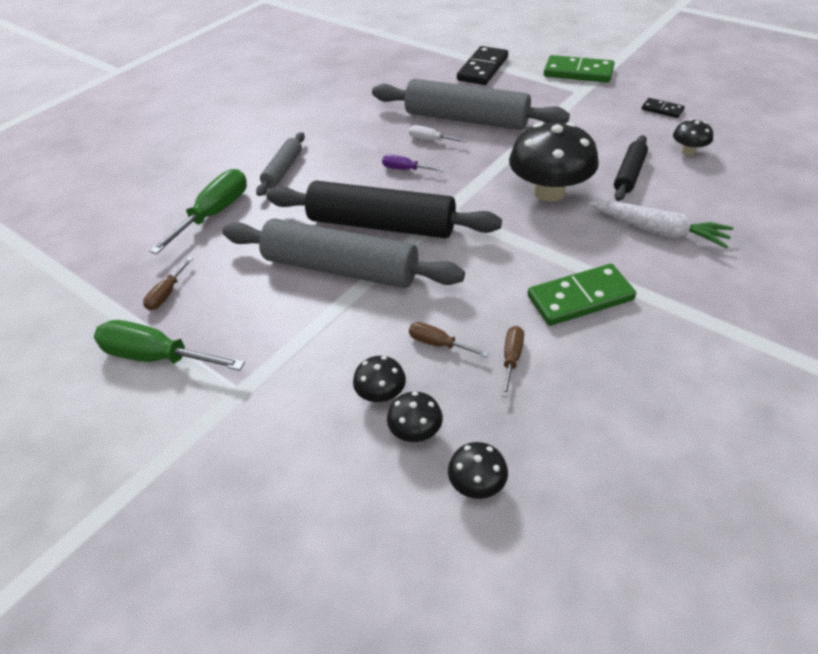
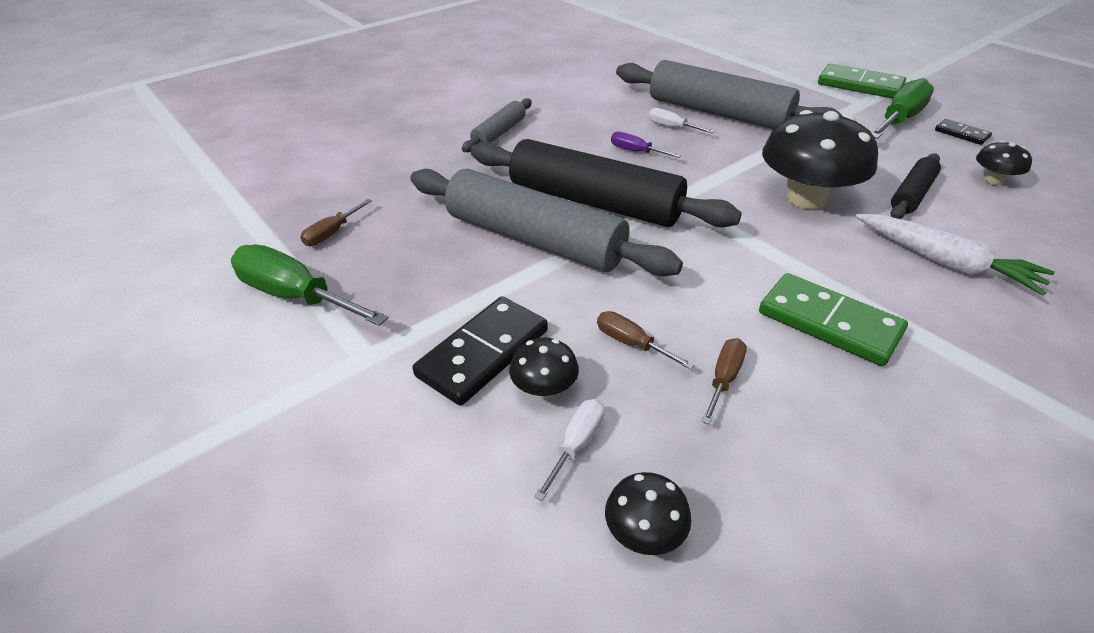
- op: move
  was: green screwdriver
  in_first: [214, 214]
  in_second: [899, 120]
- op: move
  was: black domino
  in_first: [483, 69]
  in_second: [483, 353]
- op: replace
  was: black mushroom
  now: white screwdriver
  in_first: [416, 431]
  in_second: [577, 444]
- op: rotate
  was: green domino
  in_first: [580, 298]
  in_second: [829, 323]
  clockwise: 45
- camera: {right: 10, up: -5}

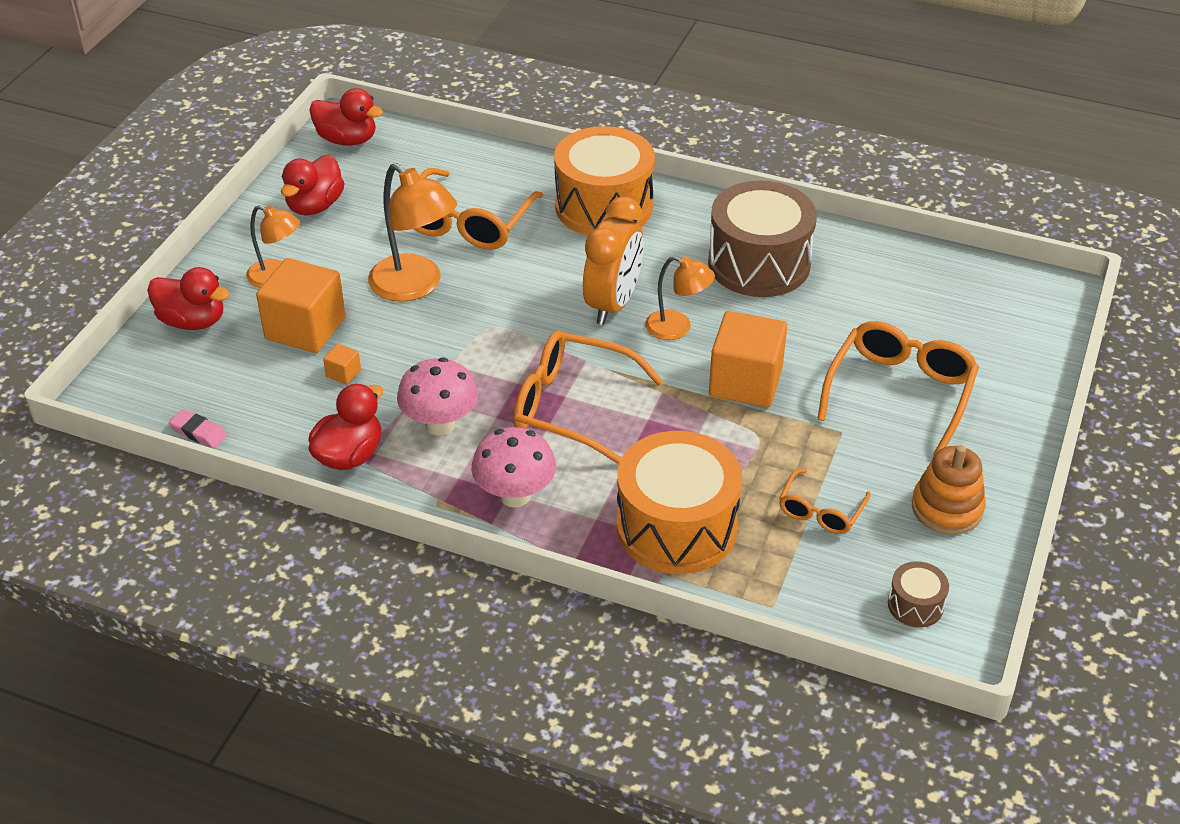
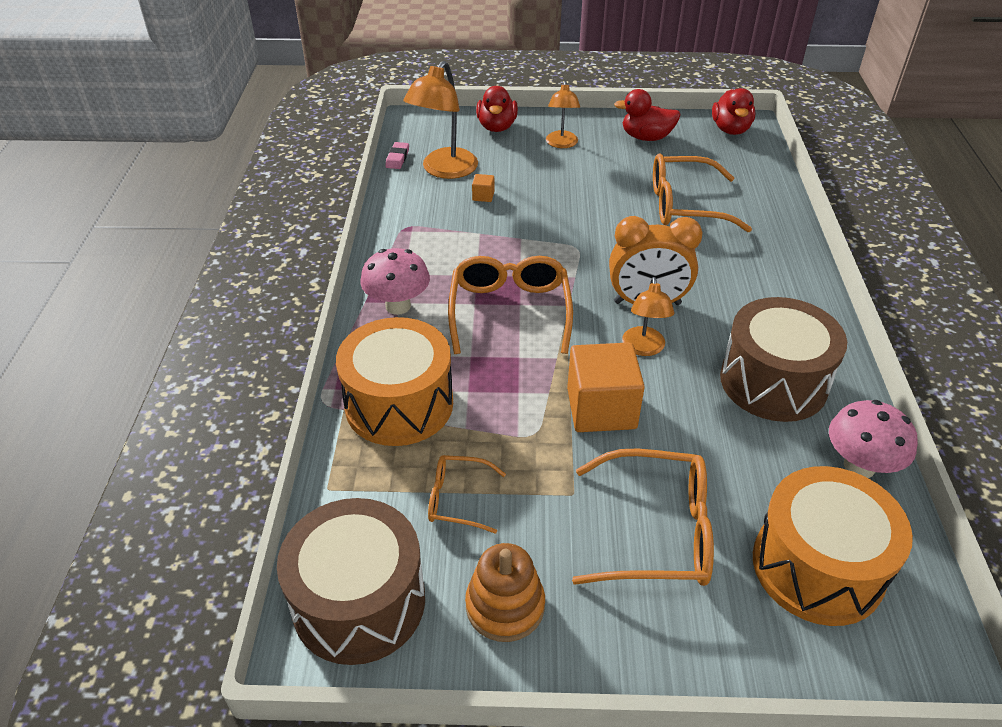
- op: delete
  was: orange cube
  in_first: [305, 328]
- op: delete
  was: red duck
  in_first: [349, 455]
- op: move
  was: orange lamp
  in_first: [415, 286]
  in_second: [444, 170]
- op: move
  was: pink mushroom
  in_first: [440, 424]
  in_second: [859, 466]
- op: move
  was: orange drum
  in_first: [604, 206]
  in_second: [817, 567]
- op: resize
  was: brown drum
  in_first: [915, 605]
  in_second: [359, 601]
  ratio: 2.28
- camera: {right: 70, up: 0}

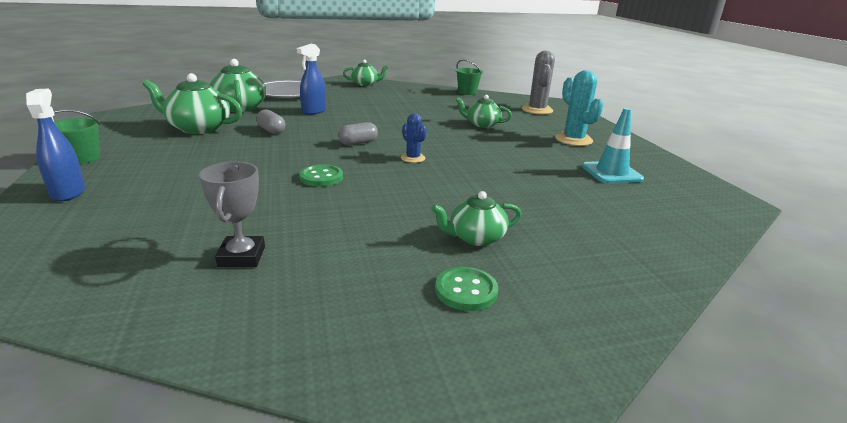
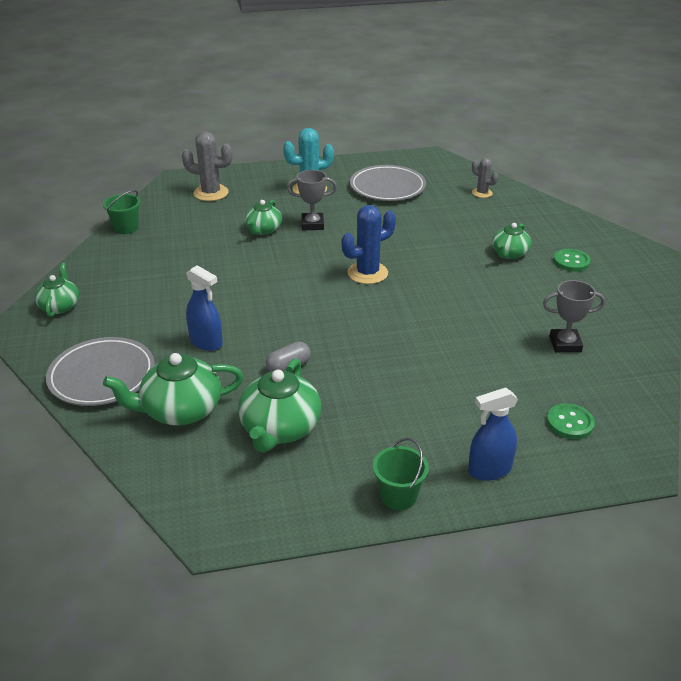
- op: delete
  was: grey capsule
  in_first: [358, 143]
- op: insert
  now: grey trophy
  in_second: [312, 224]
- op: insert
  now: grey cactus
  in_second: [482, 193]
- op: move
  was: green button
  in_first: [321, 177]
  in_second: [570, 423]
- op: replace
  was: turquoise traffic cone
  now: grey plate
  in_first: [611, 173]
  in_second: [387, 187]
- op: rotate
  was: green teapot
  in_first: [475, 237]
  in_second: [509, 253]
  clockwise: 45
- op: resize
  was: blue cactus
  in_first: [413, 158]
  in_second: [367, 273]
  ratio: 1.72
- camera: {right: -85, up: 10}

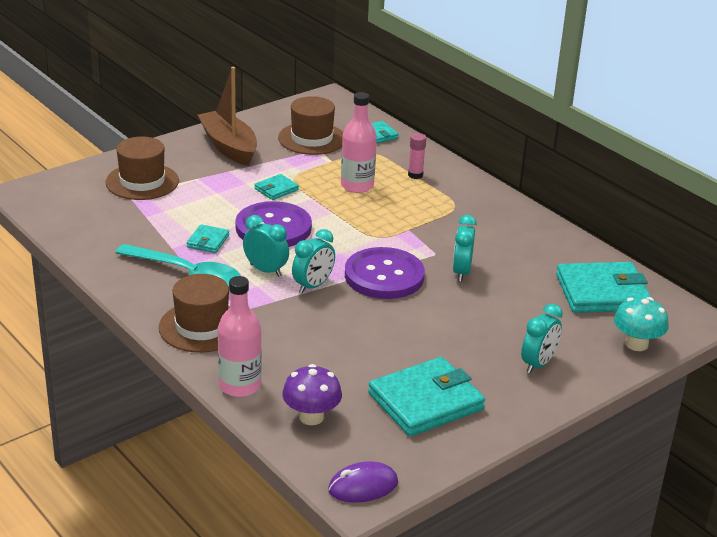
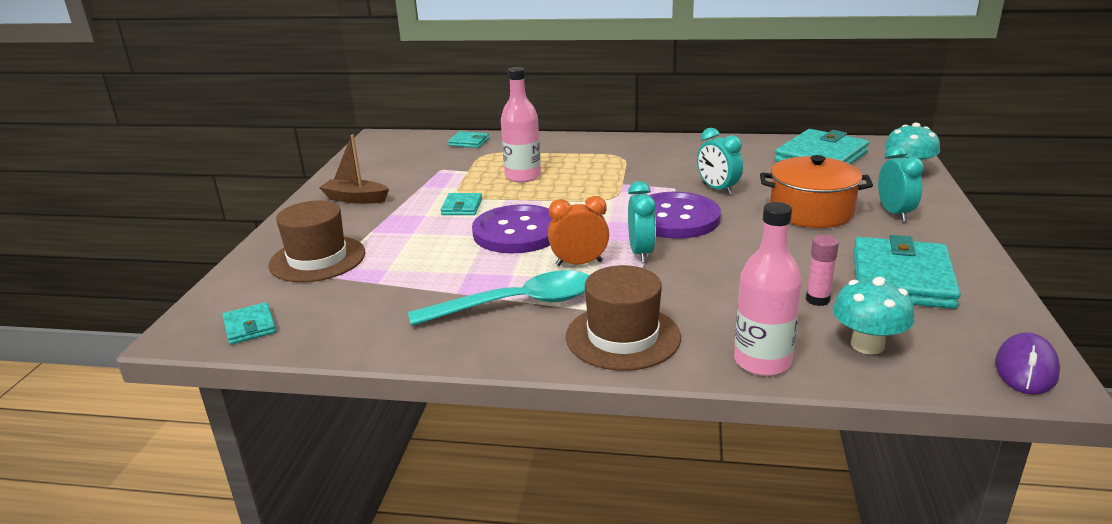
- op: delete
  was: brown hat
  in_first: [312, 139]
- op: insert
  now: orange pot
  in_second: [811, 211]
- op: move
  was: turquoise wallet
  in_first: [208, 241]
  in_second: [250, 326]
- op: move
  was: pink glue stick
  in_first: [415, 175]
  in_second: [817, 299]
- op: recolor
  was: turquoise clock
  now: orange clock
  in_first: [266, 270]
  in_second: [579, 263]
- op: recolor
  was: purple mushroom
  now: turquoise mushroom
  in_first: [311, 417]
  in_second: [867, 345]
- op: resize
  was: brown boat
  in_first: [229, 147]
  in_second: [355, 199]
  ratio: 0.63
- camera: {right: -40, up: -5}

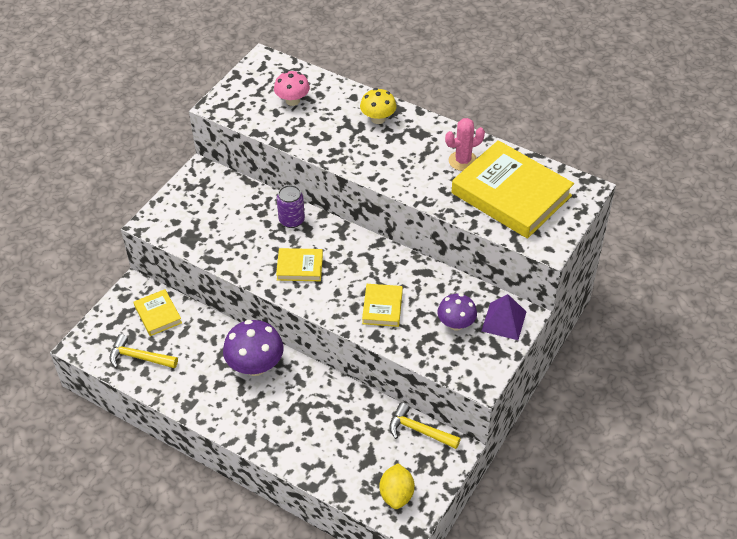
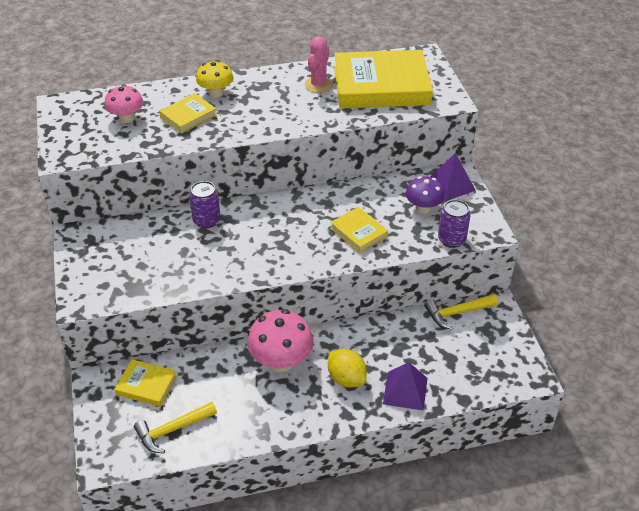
- op: insert
  now: purple pyramid
  in_second: [405, 390]
- op: insert
  now: purple can
  in_second: [451, 239]
- op: move
  was: yellow book
  in_first: [299, 267]
  in_second: [188, 116]
- op: move
  was: yellow lemon
  in_first: [396, 495]
  in_second: [346, 378]
- op: recolor
  was: purple mushroom
  now: pink mushroom
  in_first: [255, 366]
  in_second: [281, 361]
- camera: {right: -45, up: -5}

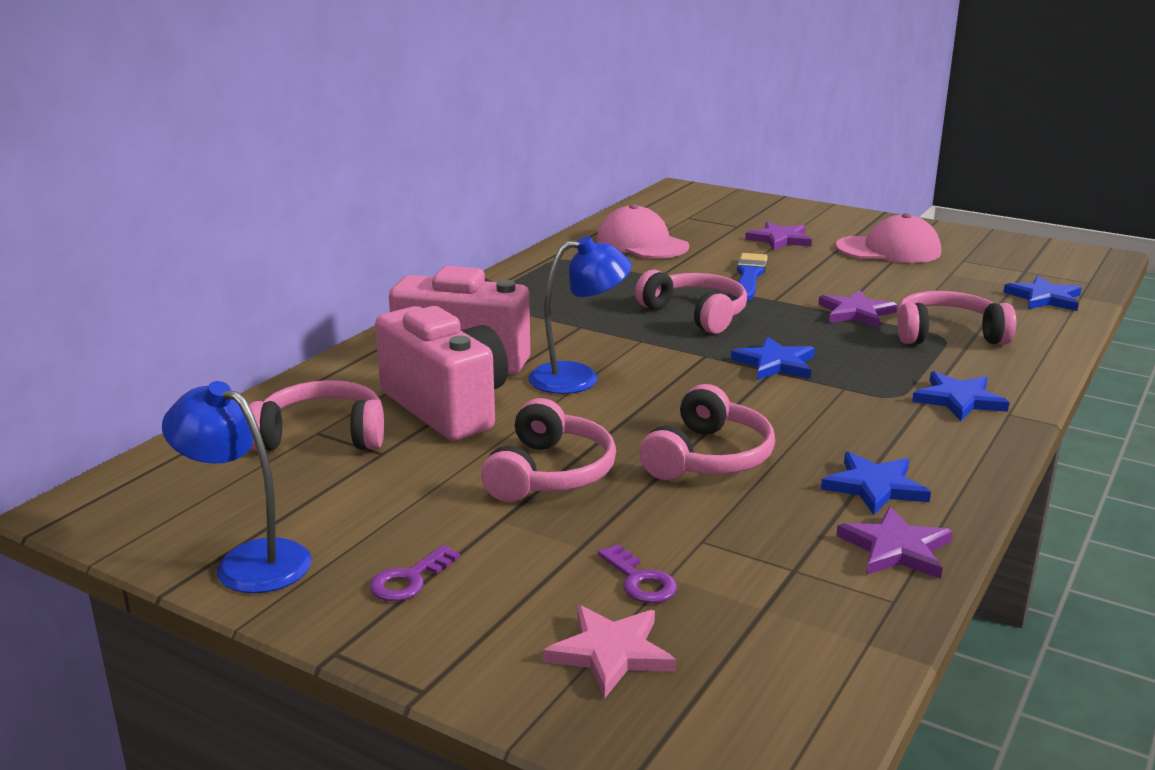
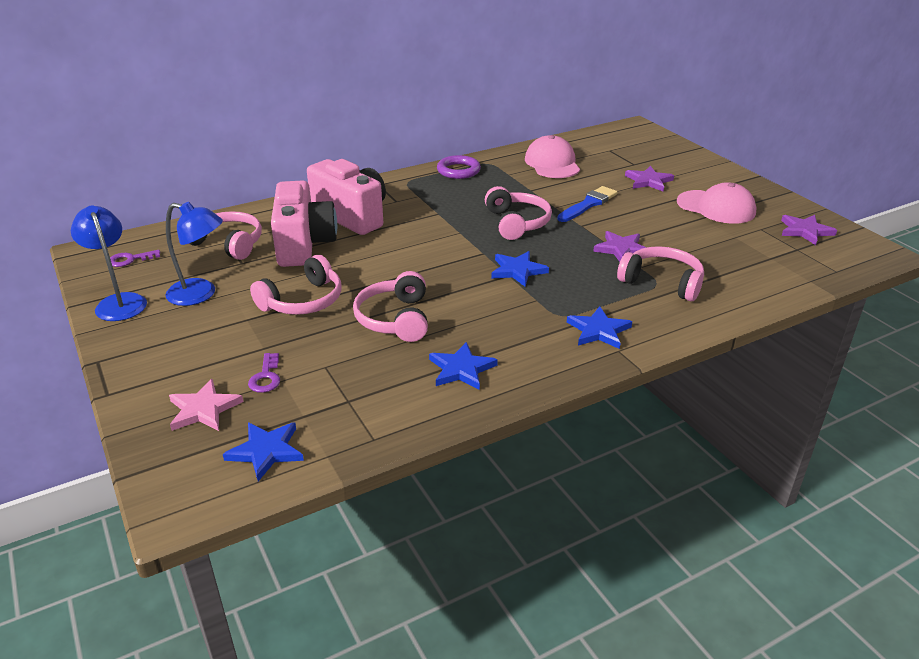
- op: insert
  now: purple ring
  in_second: [458, 171]
- op: move
  was: purple key
  in_first: [409, 580]
  in_second: [130, 259]
- op: move
  was: blue lamp
  in_first: [578, 377]
  in_second: [200, 294]
- op: move
  was: purple star
  in_first: [896, 549]
  in_second: [805, 231]
- op: move
  was: blue star
  in_first: [1044, 298]
  in_second: [266, 451]
- op: rotate
  was: pink headphones
  in_first: [708, 457]
  in_second: [395, 319]
  clockwise: 120
- camera: {right: 30, up: 10}

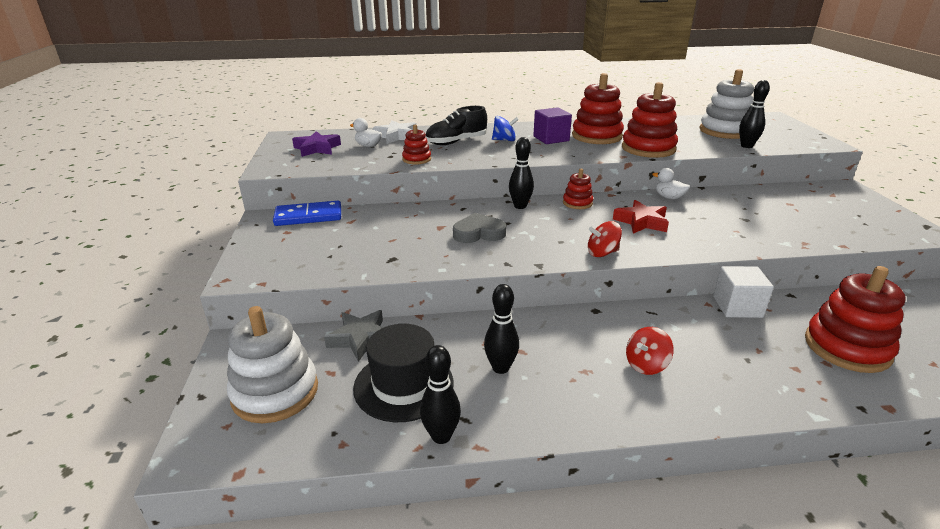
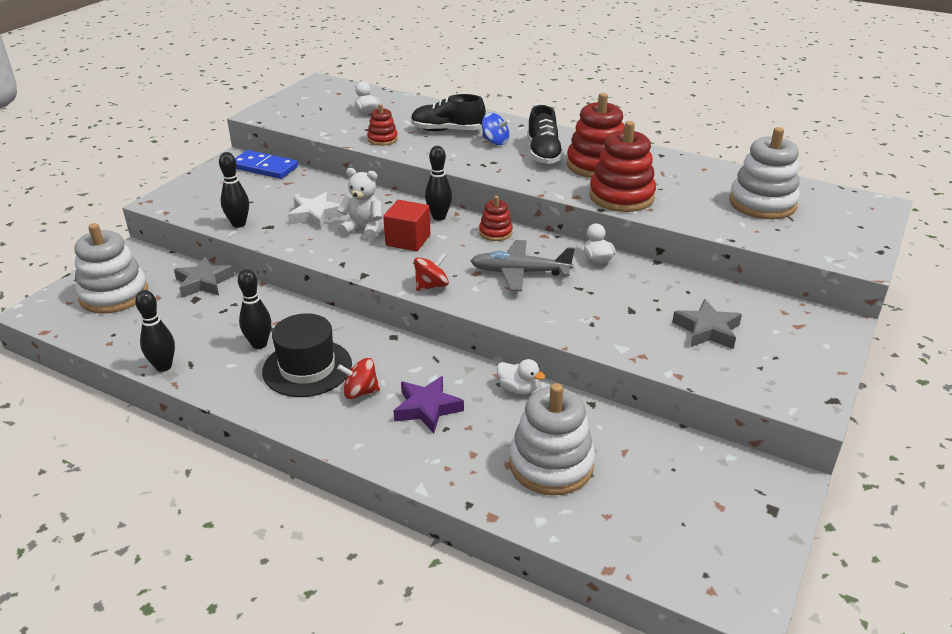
- op: insert
  now: red cube
  in_second: [408, 240]
- op: insert
  now: grey star
  in_second: [707, 330]
- op: move
  was: purple star
  in_first: [317, 148]
  in_second: [427, 408]
- op: move
  was: black hat
  in_first: [403, 385]
  in_second: [307, 368]
- op: move
  was: white star
  in_first: [396, 136]
  in_second: [315, 215]
- op: move
  was: black bowling pin
  in_first: [746, 146]
  in_second: [239, 224]
- op: replace
  was: grey heart
  now: white teddy bear
  in_first: [478, 233]
  in_second: [363, 229]
- op: replace
  was: purple cube
  now: black shoe
  in_first: [551, 139]
  in_second: [543, 154]
- op: replace
  was: red star
  now: grey plane
  in_first: [641, 222]
  in_second: [520, 273]
- op: replace
  was: white cube
  now: white duck
  in_first: [737, 307]
  in_second: [518, 389]
- op: recolor
  was: red stacking toy
  now: white stacking toy
  in_first: [847, 347]
  in_second: [551, 464]
- op: rotate
  was: red spinning top
  in_first: [602, 253]
  in_second: [431, 286]
  clockwise: 120
- camera: {right: 35, up: 5}

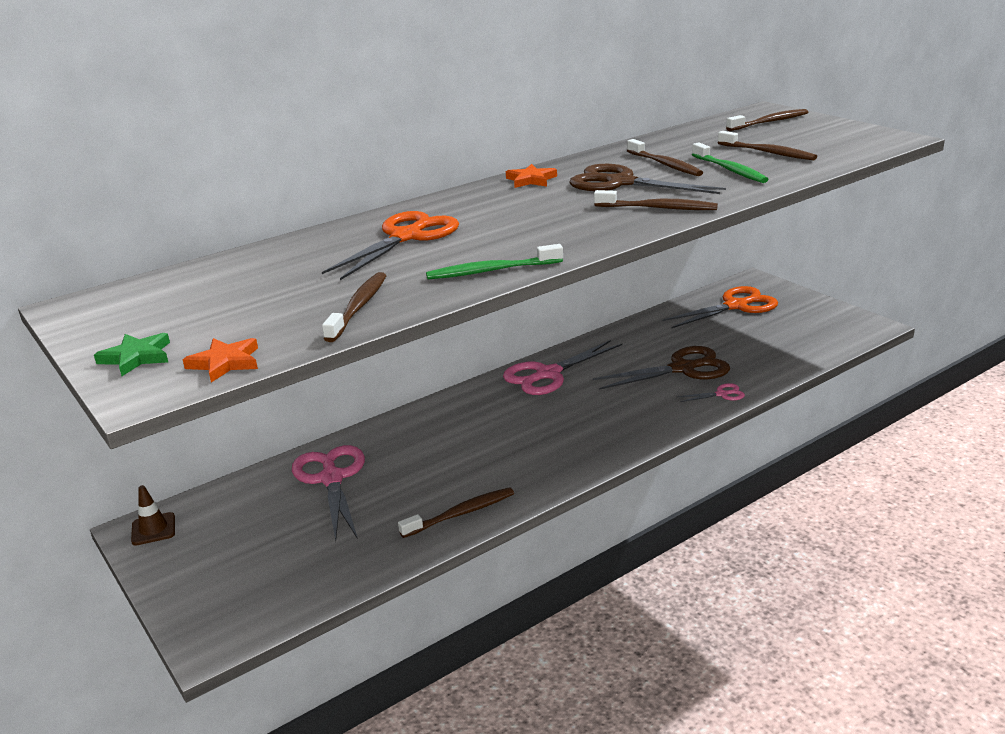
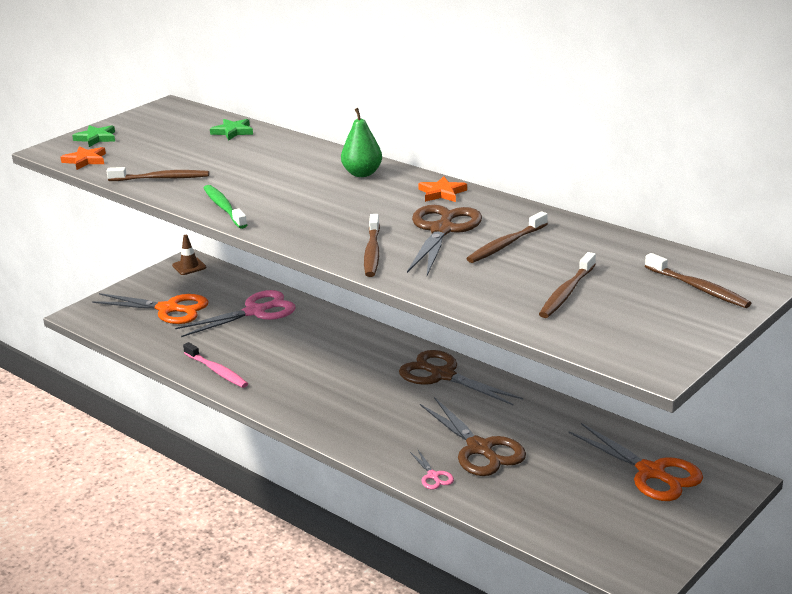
- op: delete
  was: green toothbrush
  in_first: [730, 170]
- op: insert
  now: green star
  in_second: [233, 132]
- op: insert
  now: green pear
  in_second: [362, 173]
- op: move
  was: orange scissors
  in_first: [406, 237]
  in_second: [168, 309]
- op: recolor
  was: brown toothbrush
  now: pink toothbrush
  in_first: [461, 513]
  in_second: [217, 371]
- op: recolor
  was: pink scissors
  now: brown scissors
  in_first: [548, 374]
  in_second: [443, 375]
- camera: {right: 75, up: 0}

